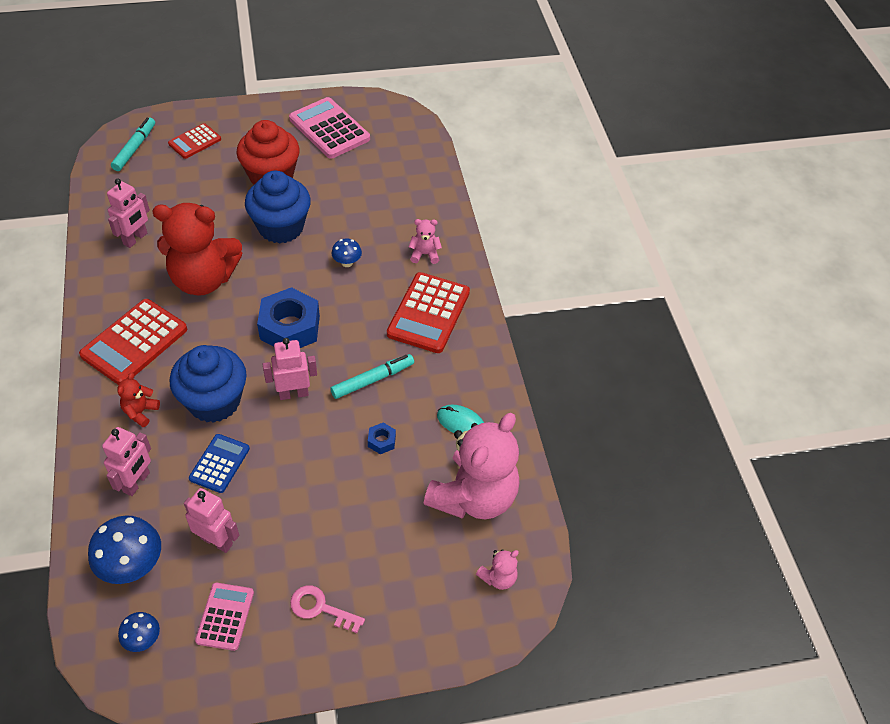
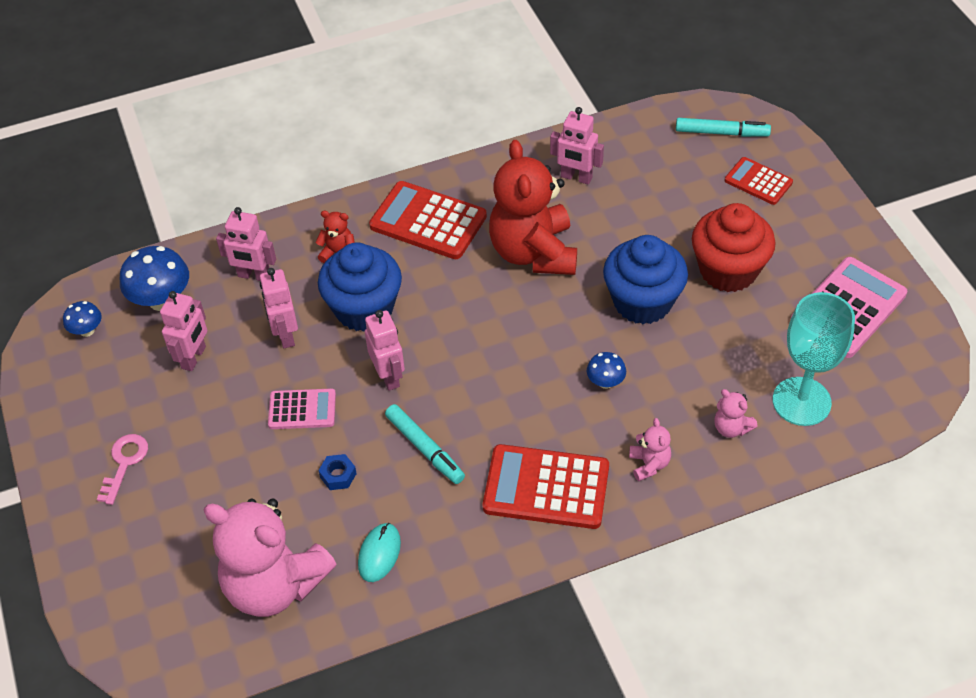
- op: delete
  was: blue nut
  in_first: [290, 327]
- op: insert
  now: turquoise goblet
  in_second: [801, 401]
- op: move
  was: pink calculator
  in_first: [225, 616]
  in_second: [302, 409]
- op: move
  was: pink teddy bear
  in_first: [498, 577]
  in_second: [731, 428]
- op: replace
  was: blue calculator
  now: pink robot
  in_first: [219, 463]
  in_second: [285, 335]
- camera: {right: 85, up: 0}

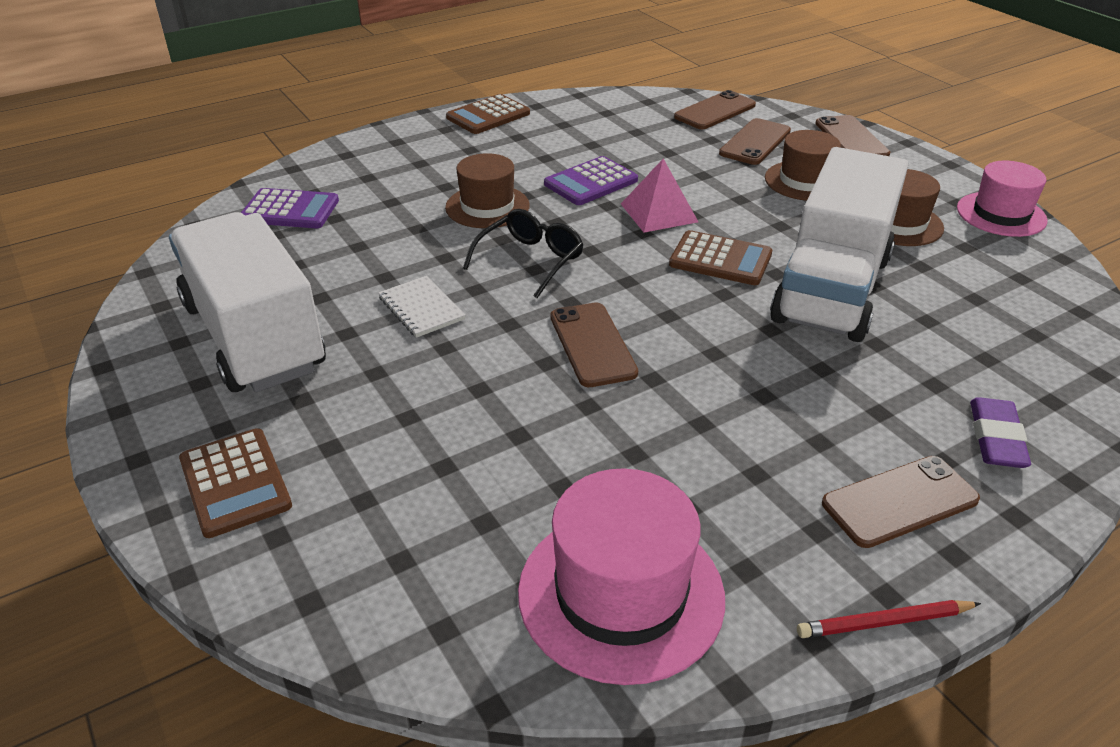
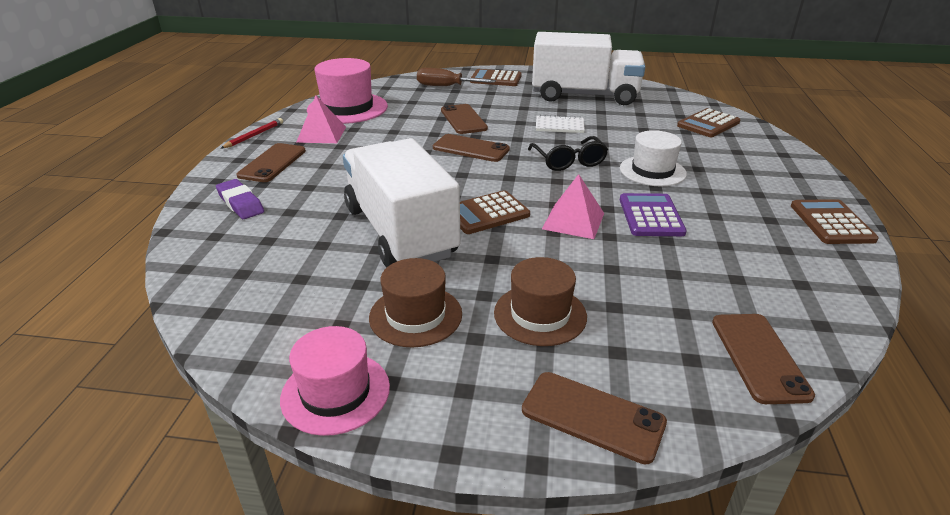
- op: insert
  now: pink pyramid
  in_second: [321, 134]
- op: insert
  now: brown screwdriver
  in_second: [446, 86]
- op: move
  was: brown phone
  in_first: [755, 142]
  in_second: [463, 119]
- op: recolor
  was: purple calculator
  now: brown calculator
  in_first: [290, 210]
  in_second: [708, 124]
- op: recolor
  was: brown hat
  now: white hat
  in_first: [487, 207]
  in_second: [652, 171]
- camera: {right: 130, up: -5}

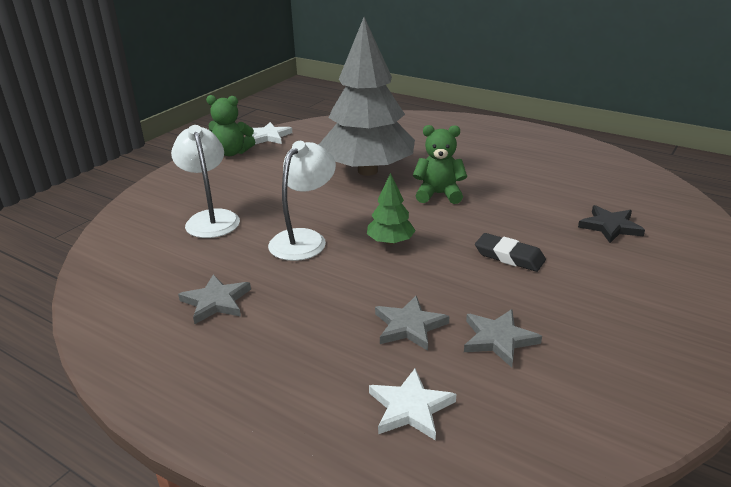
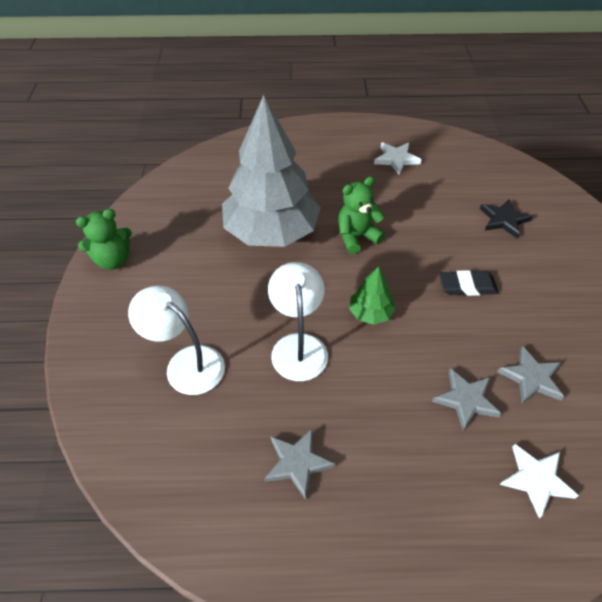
- op: move
  was: white star
  in_first: [269, 136]
  in_second: [396, 159]
- camera: {right: -35, up: 20}

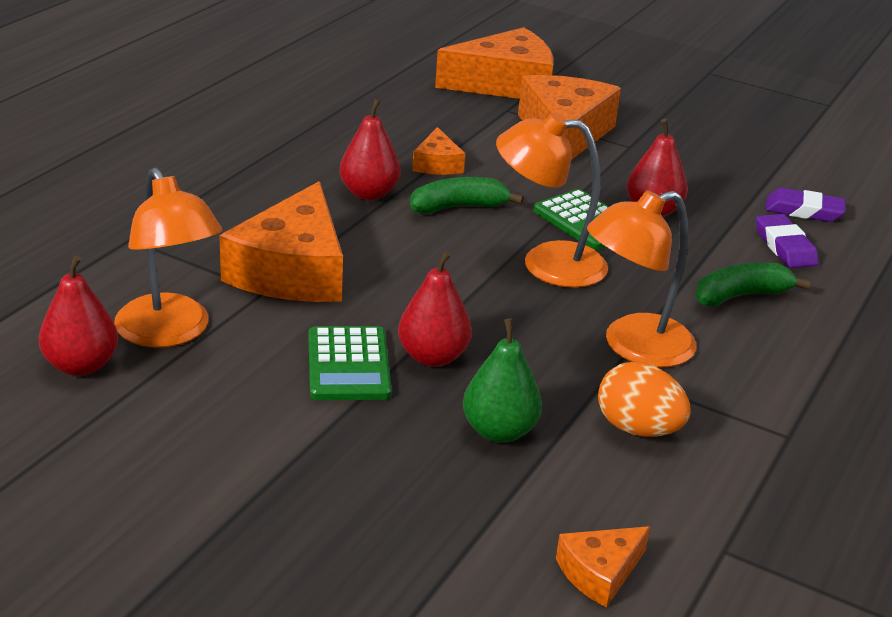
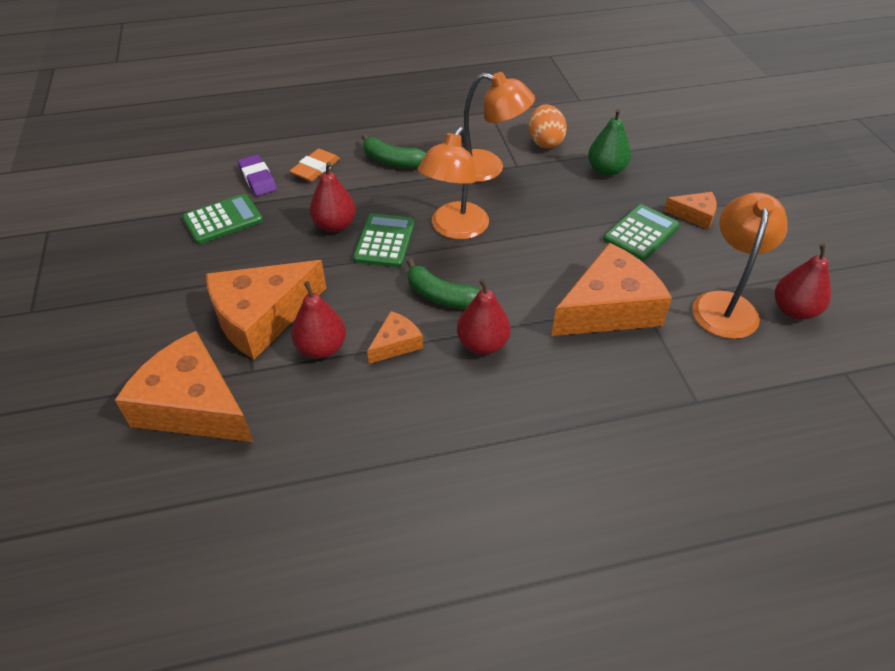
- op: insert
  now: green calculator
  in_second: [223, 220]
- op: move
  was: red pear
  in_first: [432, 357]
  in_second: [321, 348]
- op: move
  was: orange cheese
  in_first: [600, 572]
  in_second: [694, 215]
- op: recolor
  was: purple eraser
  now: orange eraser
  in_first: [784, 247]
  in_second: [315, 169]
- op: rotate
  was: orange lamp
  in_first: [546, 263]
  in_second: [454, 229]
  clockwise: 60
- camera: {right: -130, up: 15}

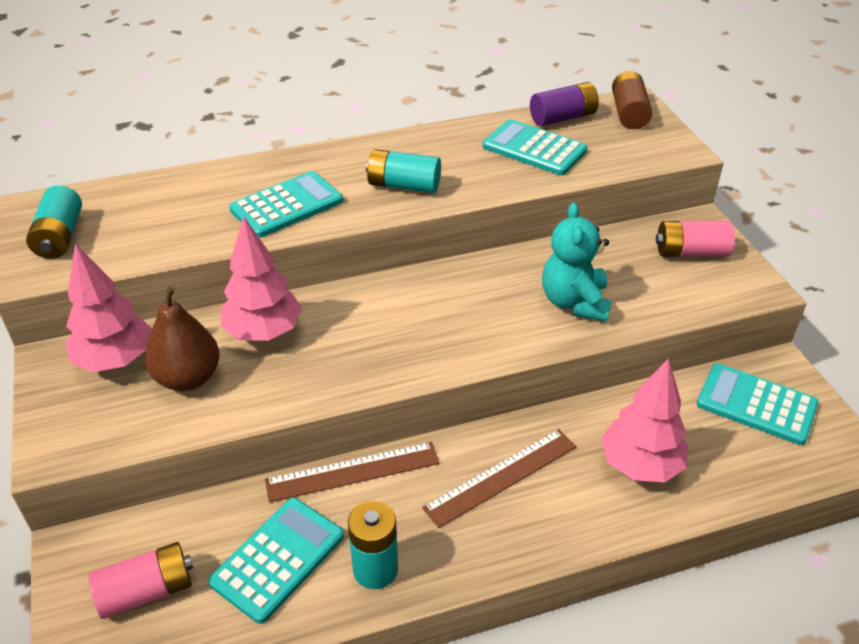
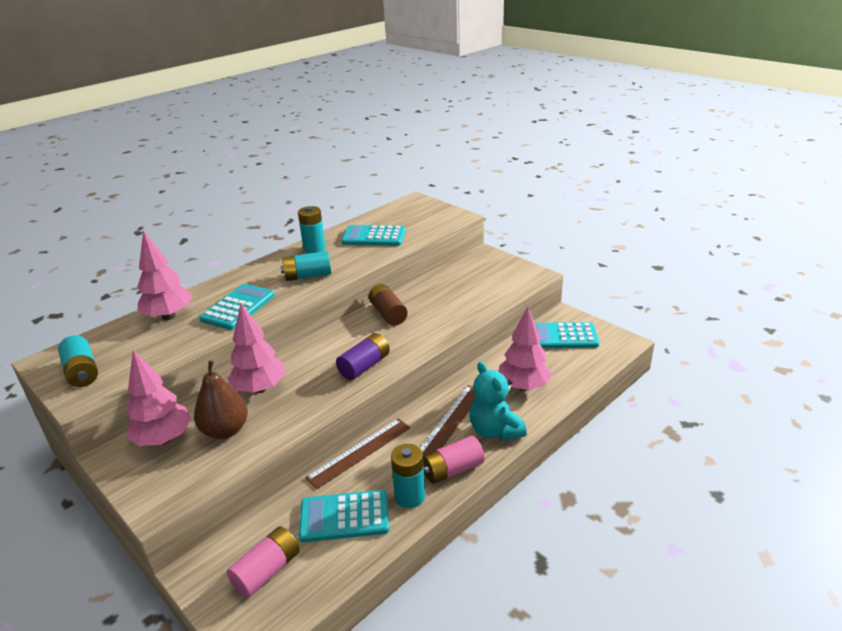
- op: insert
  now: pink tree
  in_second: [169, 316]
- op: insert
  now: turquoise battery
  in_second: [314, 249]
- op: move
  was: purple battery
  in_first: [563, 118]
  in_second: [364, 366]
- op: move
  was: turquoise teddy bear
  in_first: [574, 302]
  in_second: [495, 430]
- op: move
  was: brown battery
  in_first: [629, 113]
  in_second: [388, 314]
- op: move
  was: pink battery
  in_first: [691, 252]
  in_second: [452, 470]
- op: rotate
  was: turquoise calculator
  in_first: [278, 559]
  in_second: [344, 516]
  clockwise: -105
- camera: {right: -25, up: -10}

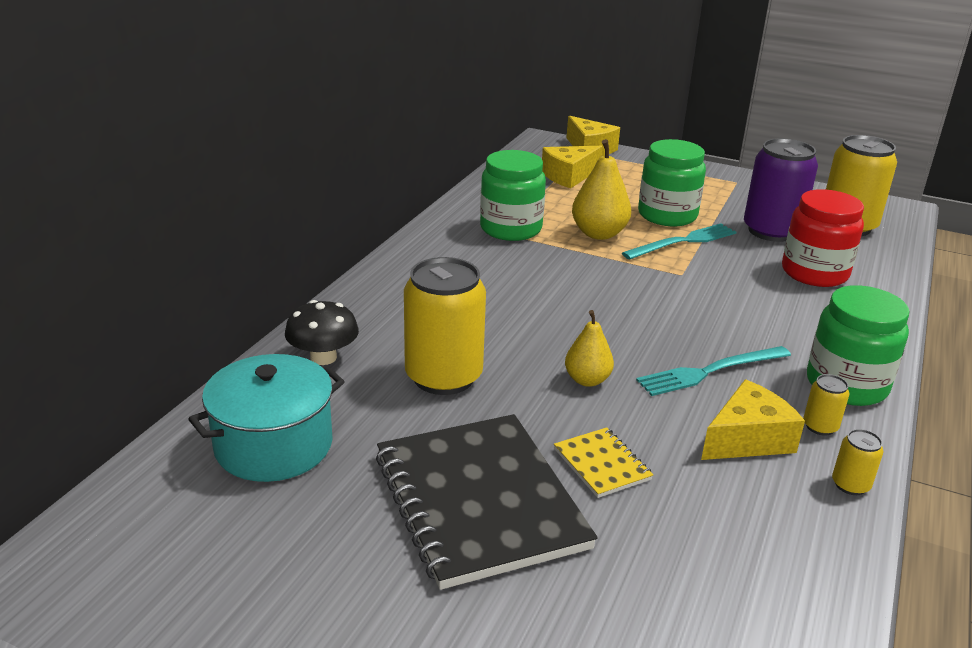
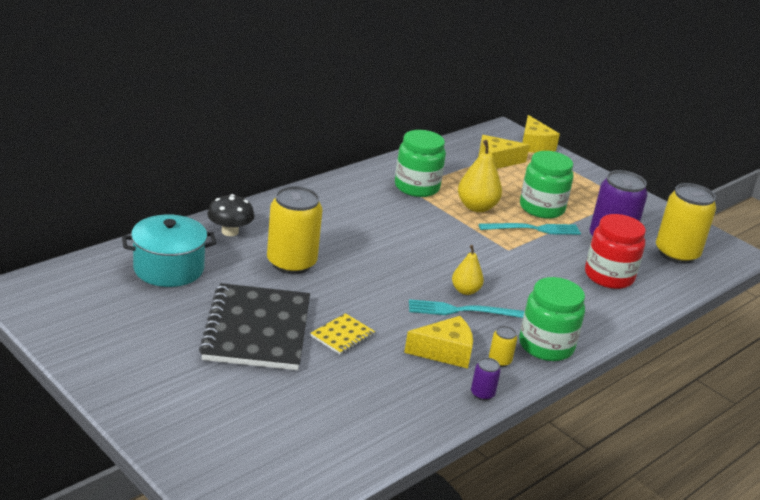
- op: move
  was: yellow pear
  in_first: [587, 380]
  in_second: [465, 290]
- op: recolor
  was: yellow can
  now: purple can
  in_first: [850, 485]
  in_second: [482, 394]
- op: rotate
  was: yellow notebook
  in_first: [602, 464]
  in_second: [342, 335]
  clockwise: 45
- camera: {right: 20, up: 0}

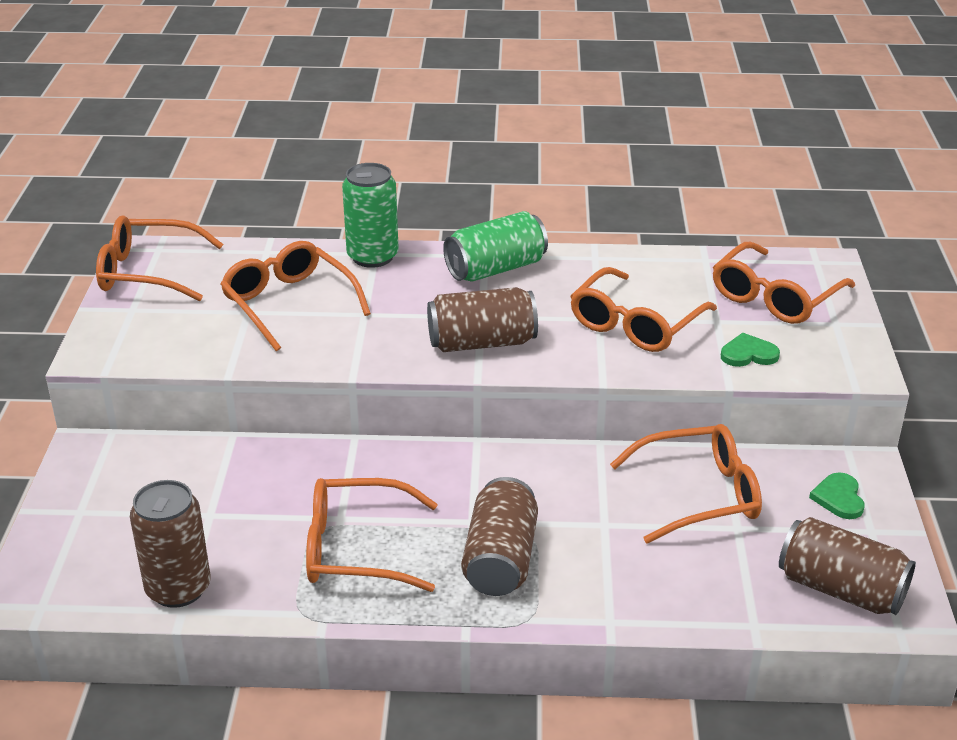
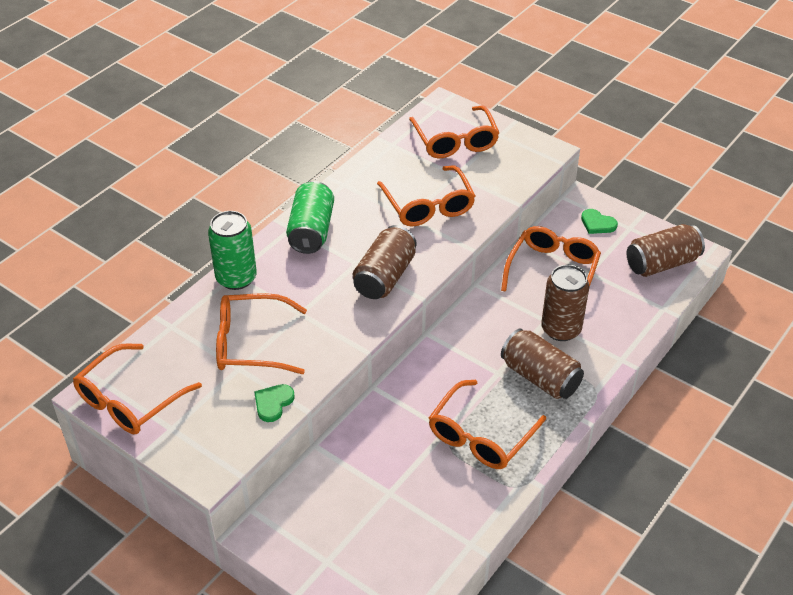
- op: move
  was: brown can
  in_first: [178, 588]
  in_second: [561, 329]
- op: move
  was: green heart
  in_first: [748, 354]
  in_second: [273, 403]
- camera: {right: -55, up: 10}

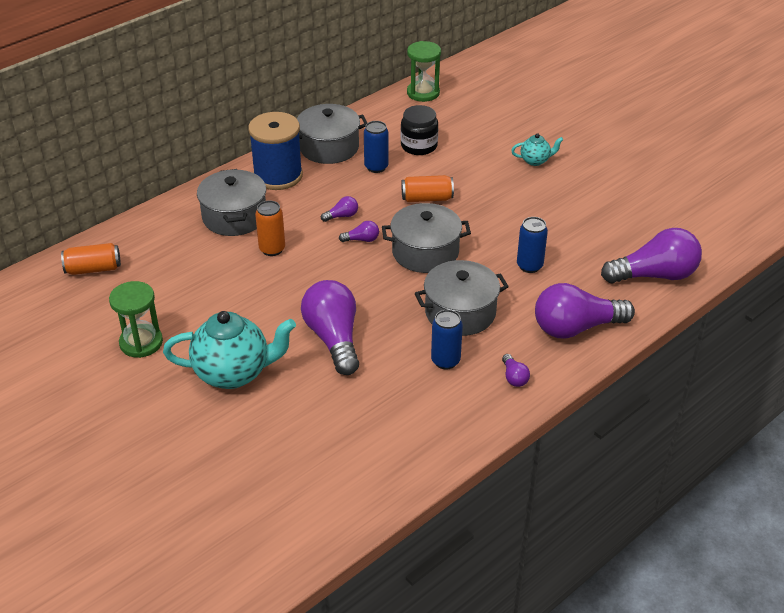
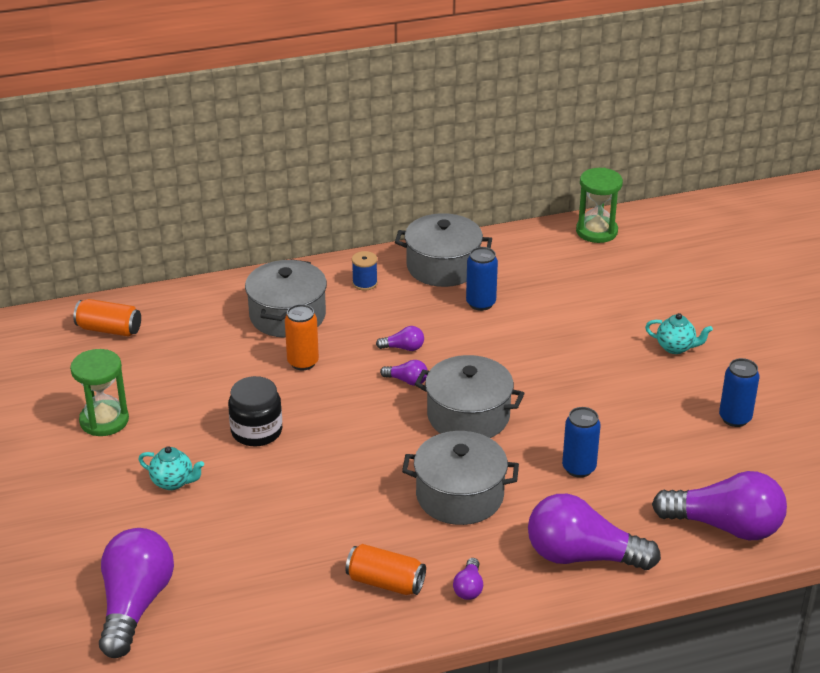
- op: move
  was: purple light bulb
  in_first: [333, 339]
  in_second: [135, 605]
- op: move
  was: black jar
  in_first: [419, 146]
  in_second: [256, 431]
- op: move
  was: orange can
  in_first: [427, 198]
  in_second: [385, 582]
- op: move
  was: blue can
  in_first: [445, 361]
  in_second: [735, 418]
- op: resize
  was: turquoise teapot
  in_first: [233, 373]
  in_second: [173, 482]
  ratio: 0.48
- op: resize
  was: blue spool
  in_first: [278, 176]
  in_second: [365, 283]
  ratio: 0.42
- camera: {right: 25, up: -5}

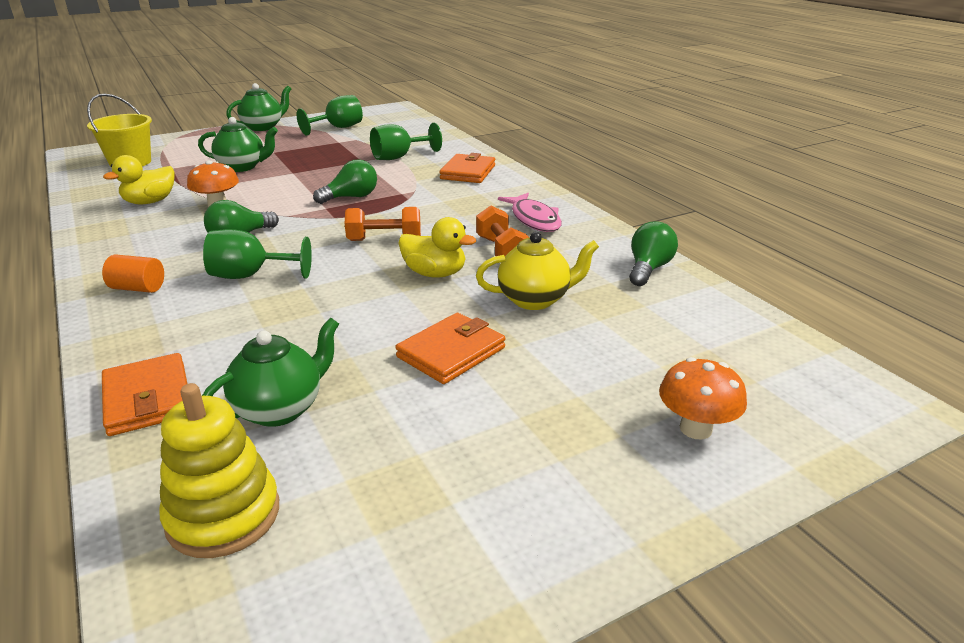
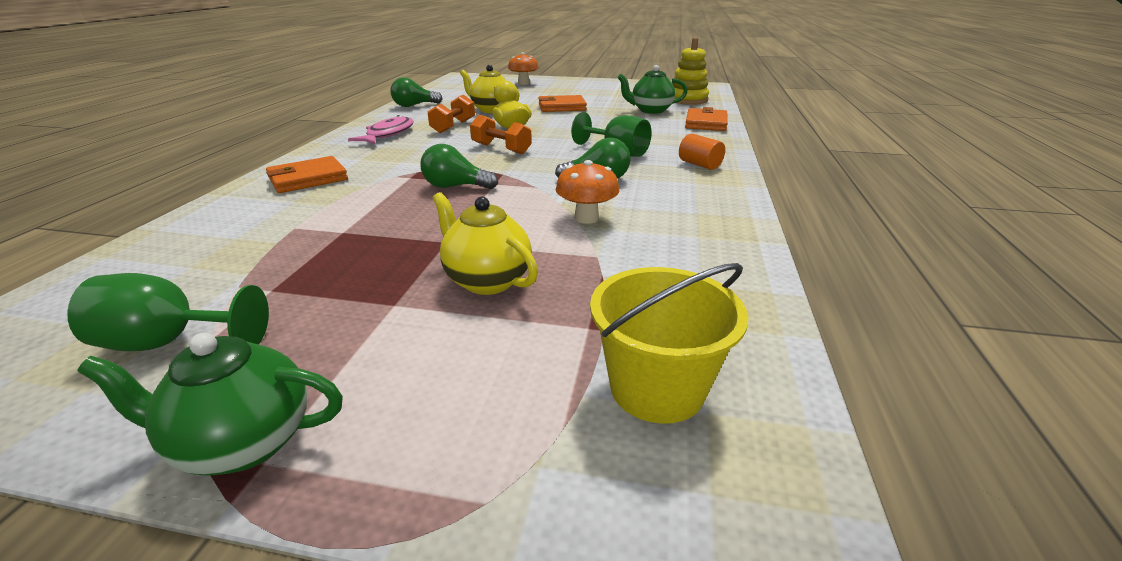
- op: delete
  was: yellow duck
  in_first: [150, 202]
- op: delete
  was: green goblet
  in_first: [399, 157]
- op: recolor
  was: green teapot
  now: yellow teapot
  in_first: [242, 167]
  in_second: [486, 280]
- camera: {right: -140, up: 0}

